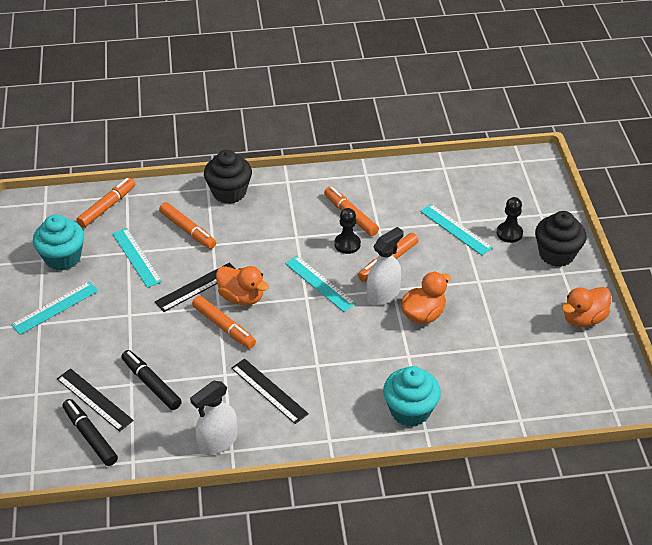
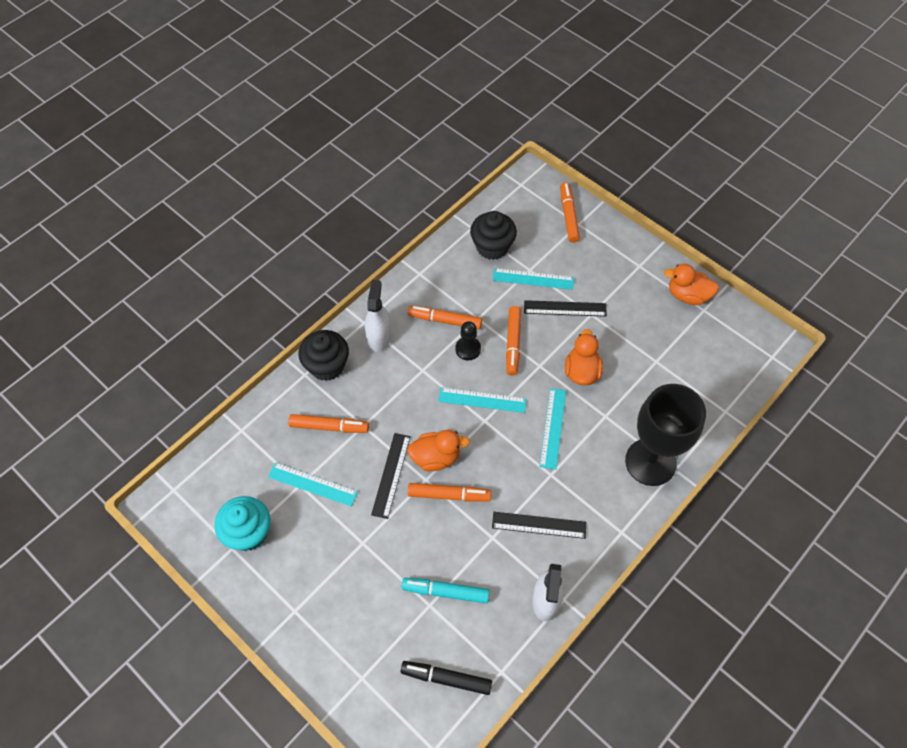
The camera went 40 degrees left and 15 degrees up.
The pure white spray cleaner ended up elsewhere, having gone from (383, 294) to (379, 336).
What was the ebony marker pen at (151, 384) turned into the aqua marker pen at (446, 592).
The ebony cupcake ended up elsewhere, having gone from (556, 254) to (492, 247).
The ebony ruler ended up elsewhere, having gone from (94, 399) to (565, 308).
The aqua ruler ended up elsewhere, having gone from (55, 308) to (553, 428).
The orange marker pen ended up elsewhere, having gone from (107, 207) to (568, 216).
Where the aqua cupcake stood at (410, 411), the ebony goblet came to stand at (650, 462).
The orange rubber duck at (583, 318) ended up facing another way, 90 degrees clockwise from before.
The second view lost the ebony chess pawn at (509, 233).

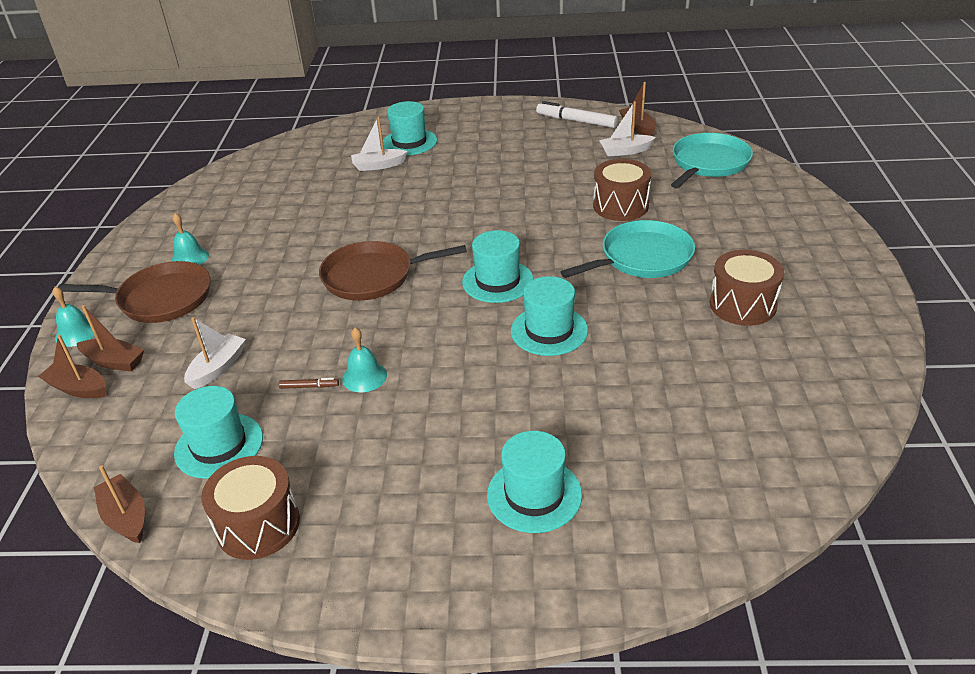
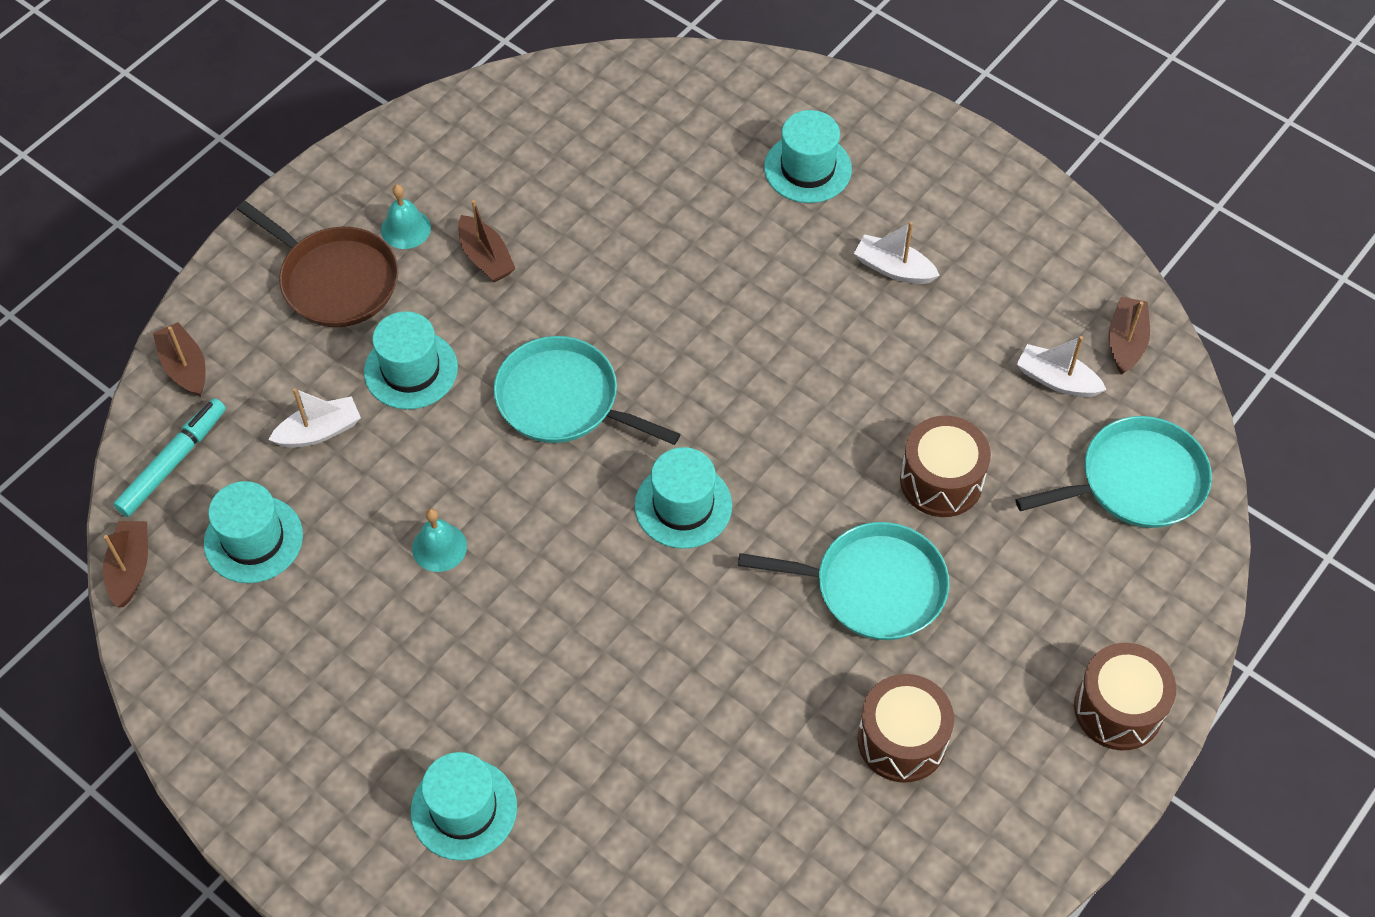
The camera went 35 degrees right and 20 degrees up.
The second view gained the aqua marker pen at (173, 462).
The aqua tall hat ended up elsewhere, having gone from (549, 330) to (411, 370).
The dark brown boat ended up elsewhere, having gone from (114, 362) to (486, 258).
What was the dark brown skillet at (373, 276) turned into the aqua skillet at (564, 400).
The pure white boat ended up elsewhere, having gone from (378, 165) to (893, 268).
The dark brown toy drum ended up elsewhere, having gone from (258, 525) to (1118, 708).
The second view lost the aqua bell at (76, 333).
The second view lost the dark brown marker pen at (309, 386).
The second view lost the pure white marker pen at (576, 121).

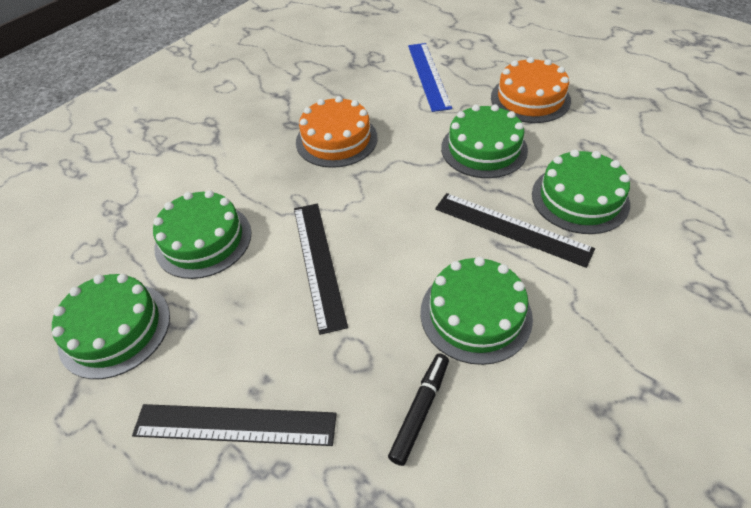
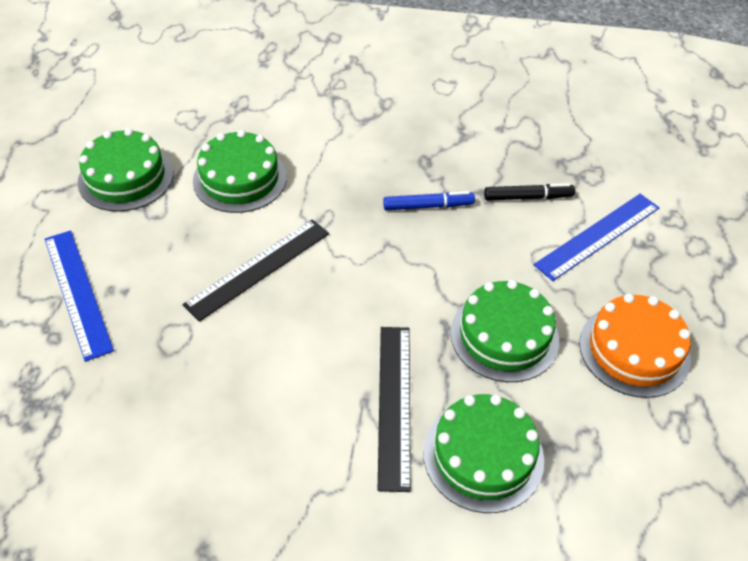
The camera went 55 degrees right and 0 degrees up.
What was the ebony ruler at (235, 425) turned into the blue ruler at (77, 292).
Where the orange cake stood at (336, 139), the blue marker pen came to stand at (428, 206).
The ebony marker pen ended up elsewhere, having gone from (420, 410) to (528, 197).
The second view lost the green cake at (475, 314).

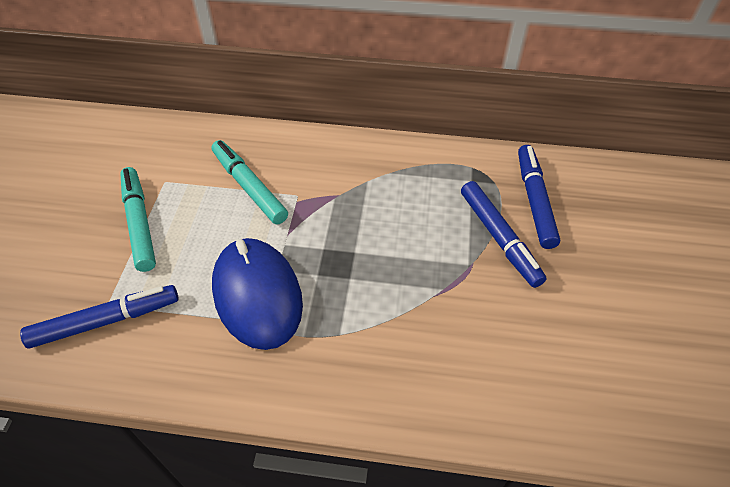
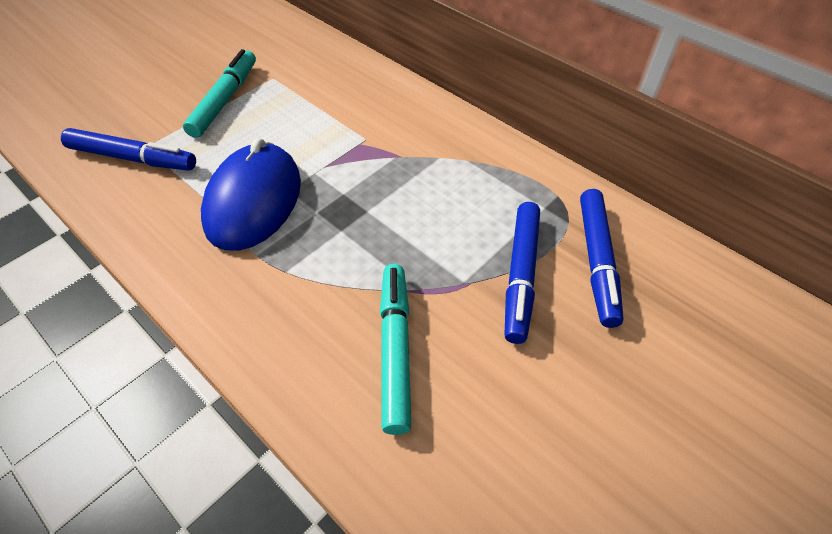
The camera went 35 degrees right and 0 degrees up.
The aqua marker pen ended up elsewhere, having gone from (249, 187) to (395, 349).
The blue marker pen at (534, 201) ended up facing another way, 150 degrees clockwise from before.

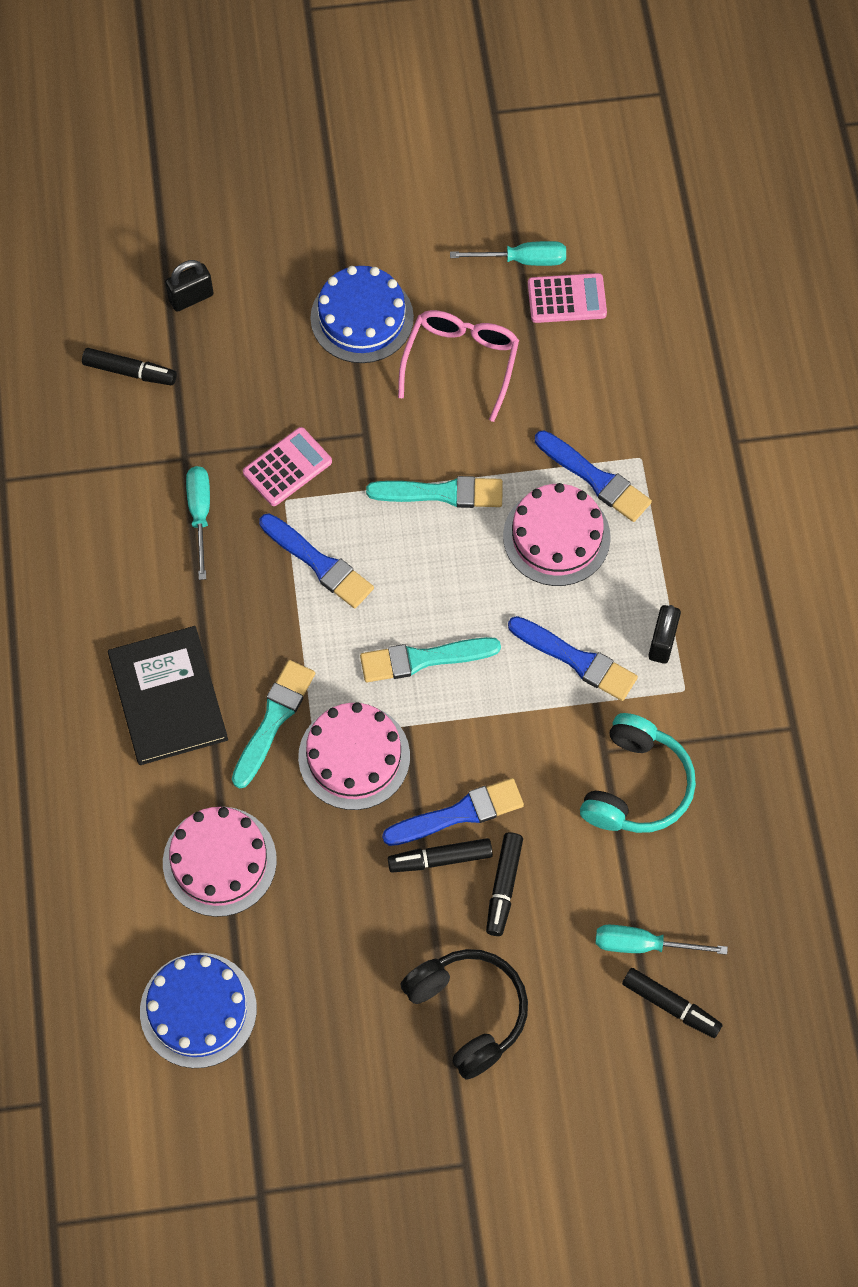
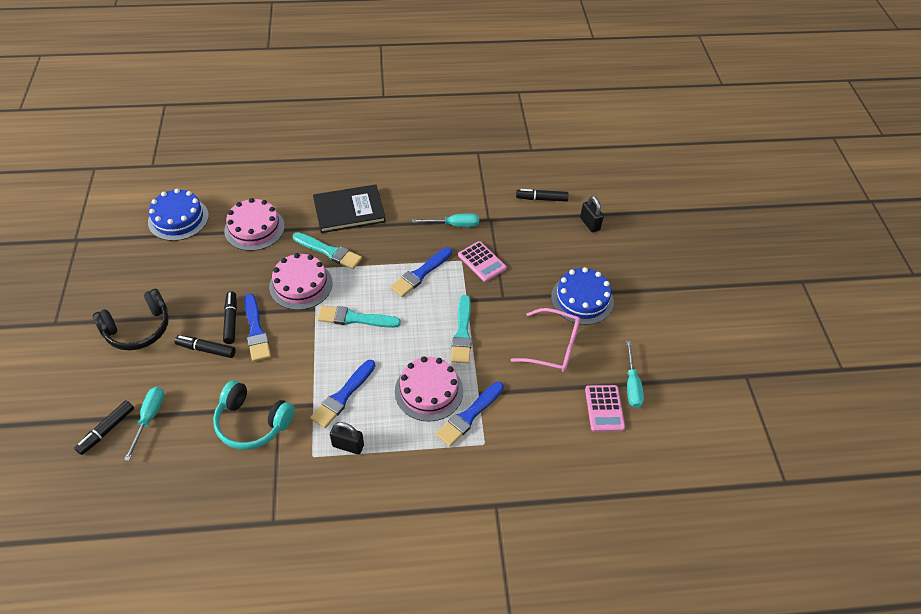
The camera went 90 degrees right and 15 degrees down.
The aqua paint brush at (423, 659) ended up facing another way, 75 degrees counterclockwise from before.
The ebony marker pen at (130, 372) ended up facing another way, 75 degrees clockwise from before.

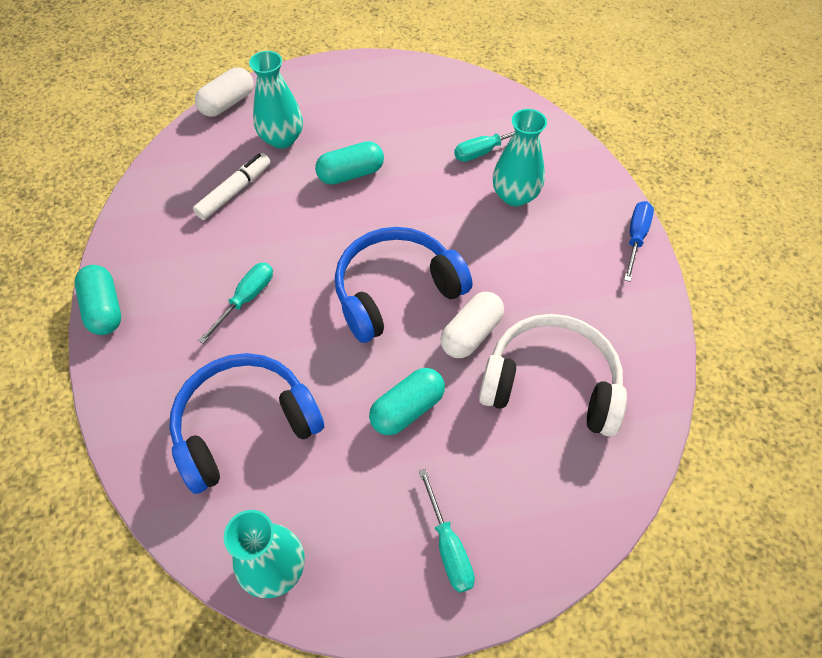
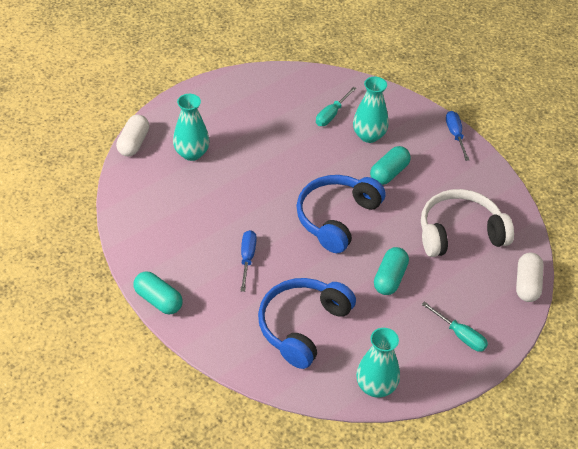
The camera went 30 degrees left and 10 degrees down.
What was the aqua screwdriver at (246, 299) turned into the blue screwdriver at (247, 258).
The aqua capsule ended up elsewhere, having gone from (351, 174) to (389, 173).
The pure white capsule ended up elsewhere, having gone from (471, 333) to (527, 284).
The second view lost the pure white marker pen at (234, 191).

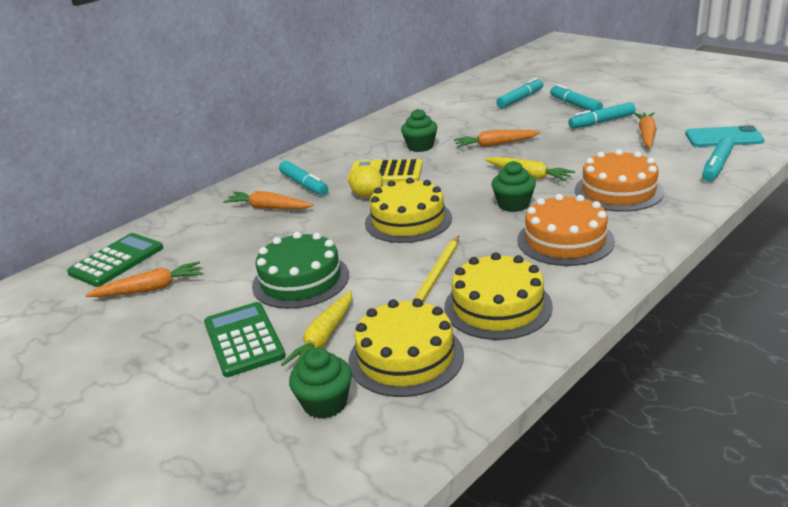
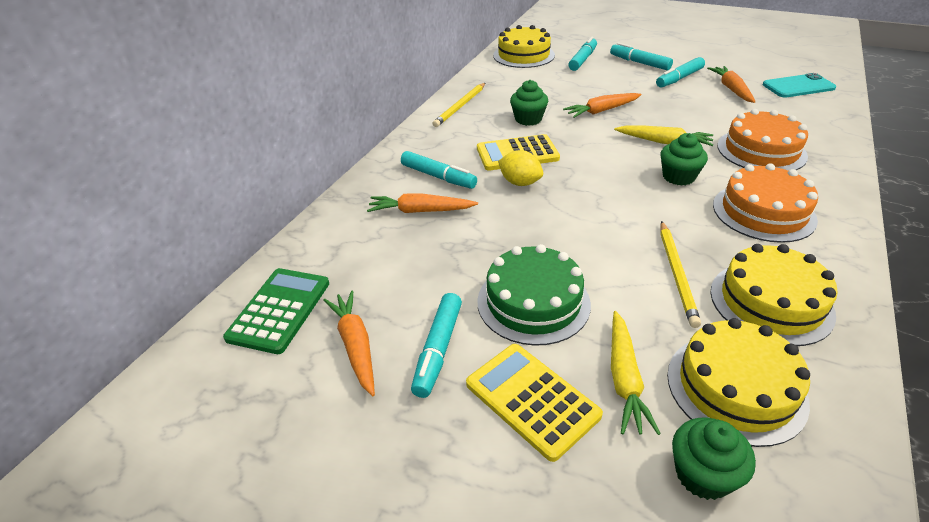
The camera went 20 degrees left and 10 degrees up.
The orange toy carrot at (150, 289) ended up facing another way, 75 degrees counterclockwise from before.
The aqua marker pen ended up elsewhere, having gone from (717, 166) to (438, 350).
The second view gained the golden pencil at (460, 106).
What was the green adding machine at (243, 339) turned into the golden adding machine at (531, 400).
The golden cake ended up elsewhere, having gone from (408, 220) to (523, 55).

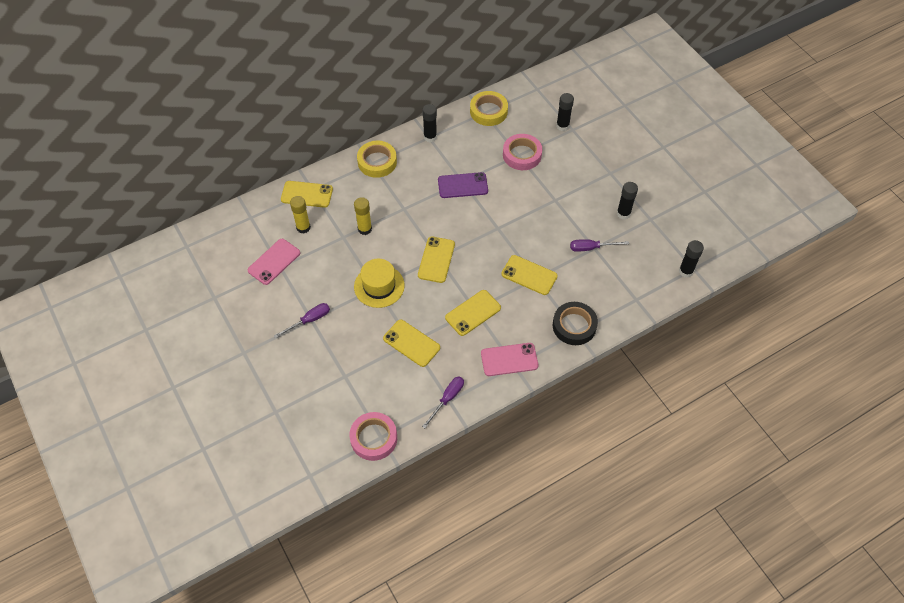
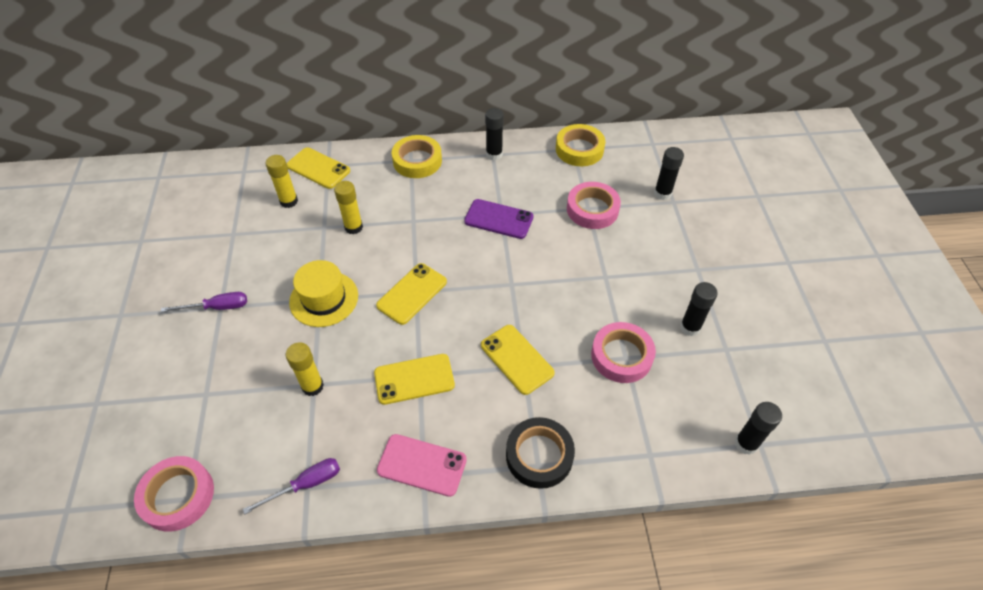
The camera went 25 degrees right and 5 degrees down.
Where the golden phone stood at (411, 343), the golden glue stick came to stand at (312, 386).
Where the purple screwdriver stood at (591, 248), the rosy tape came to stand at (621, 356).
The second view lost the rosy phone at (274, 262).

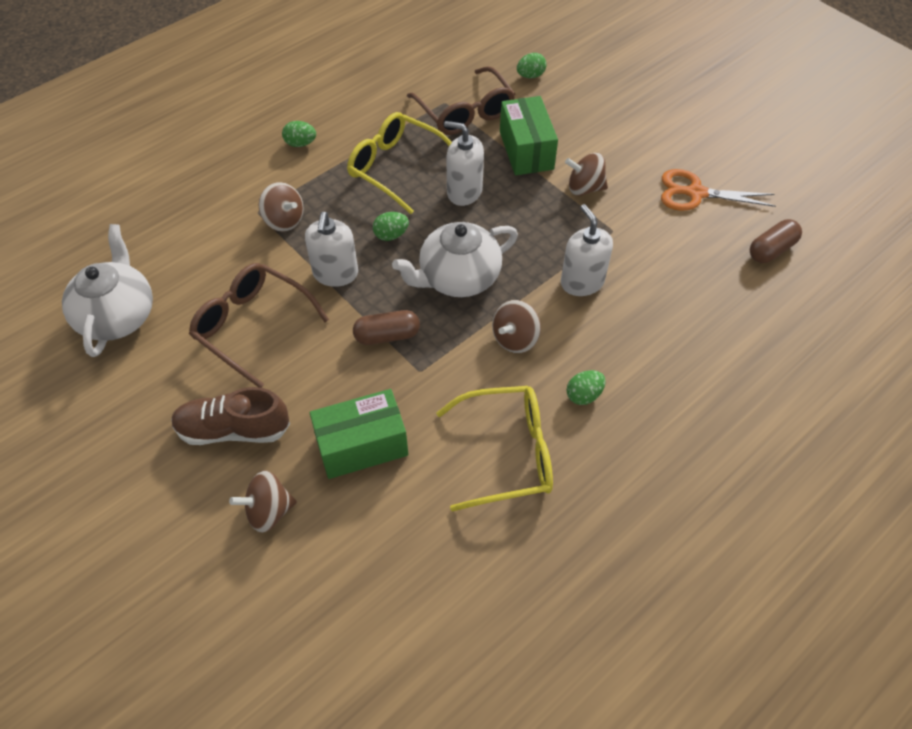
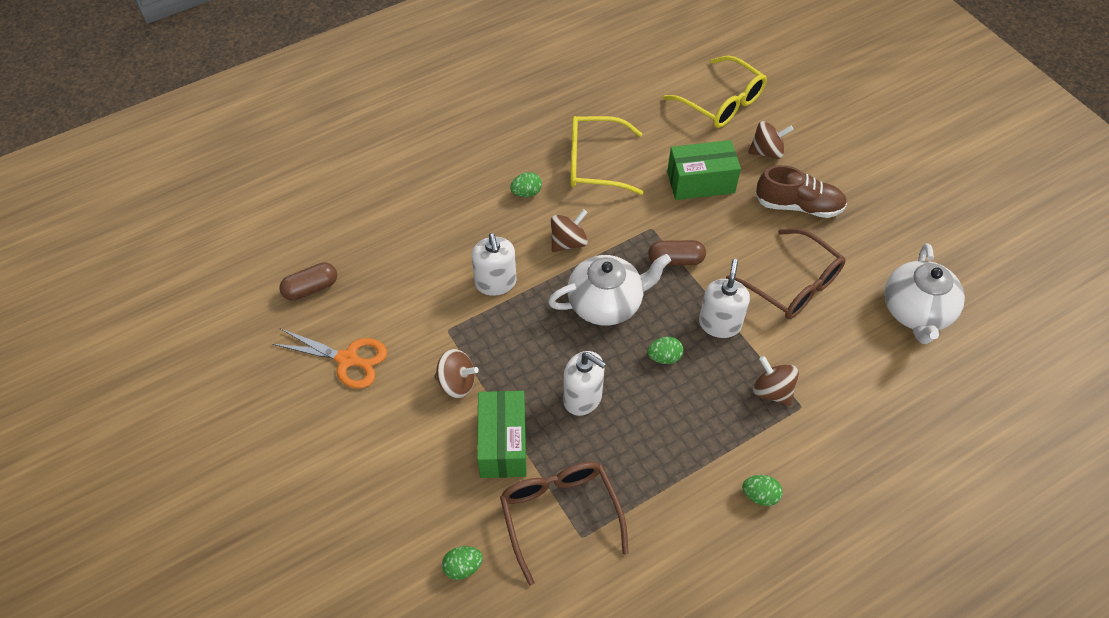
The camera went 170 degrees left and 0 degrees up.
The golden glasses ended up elsewhere, having gone from (396, 167) to (722, 102).

